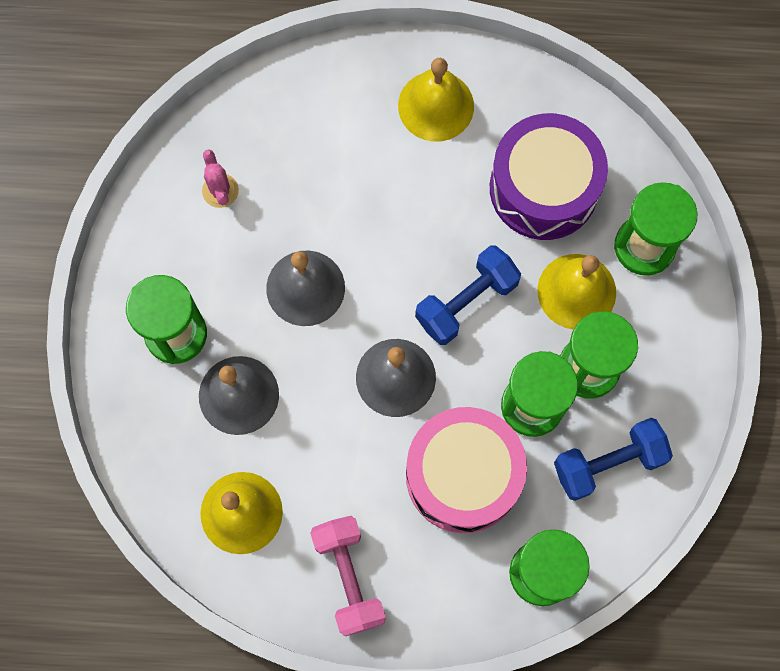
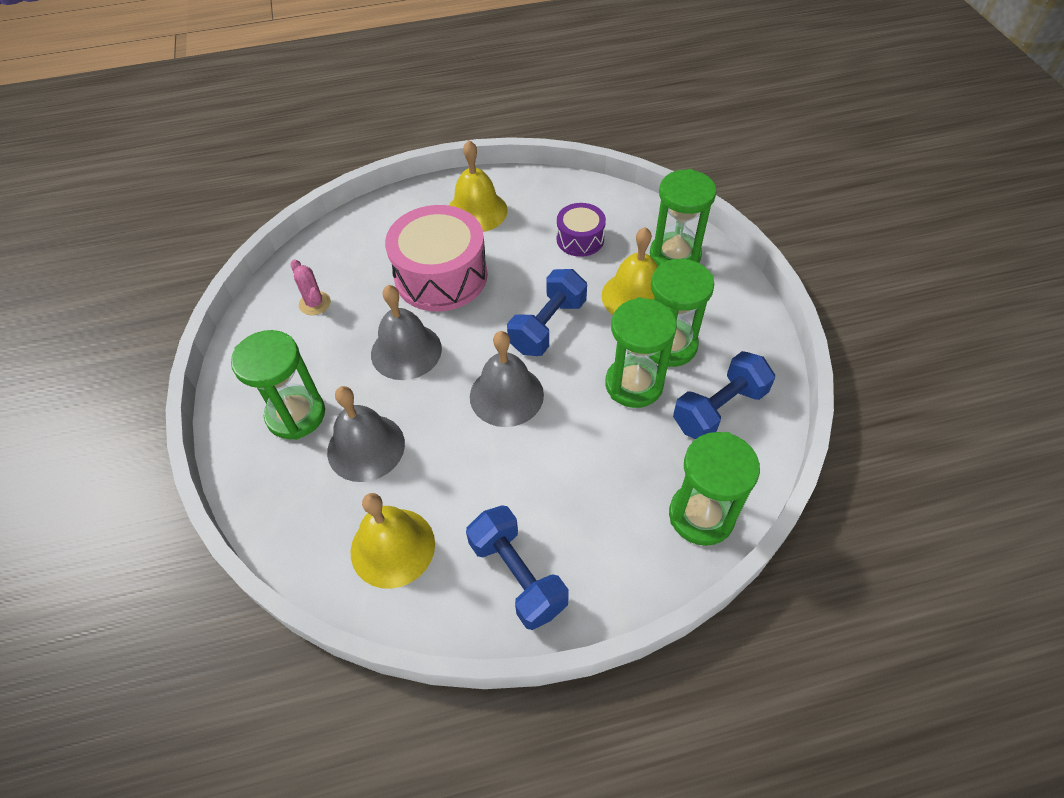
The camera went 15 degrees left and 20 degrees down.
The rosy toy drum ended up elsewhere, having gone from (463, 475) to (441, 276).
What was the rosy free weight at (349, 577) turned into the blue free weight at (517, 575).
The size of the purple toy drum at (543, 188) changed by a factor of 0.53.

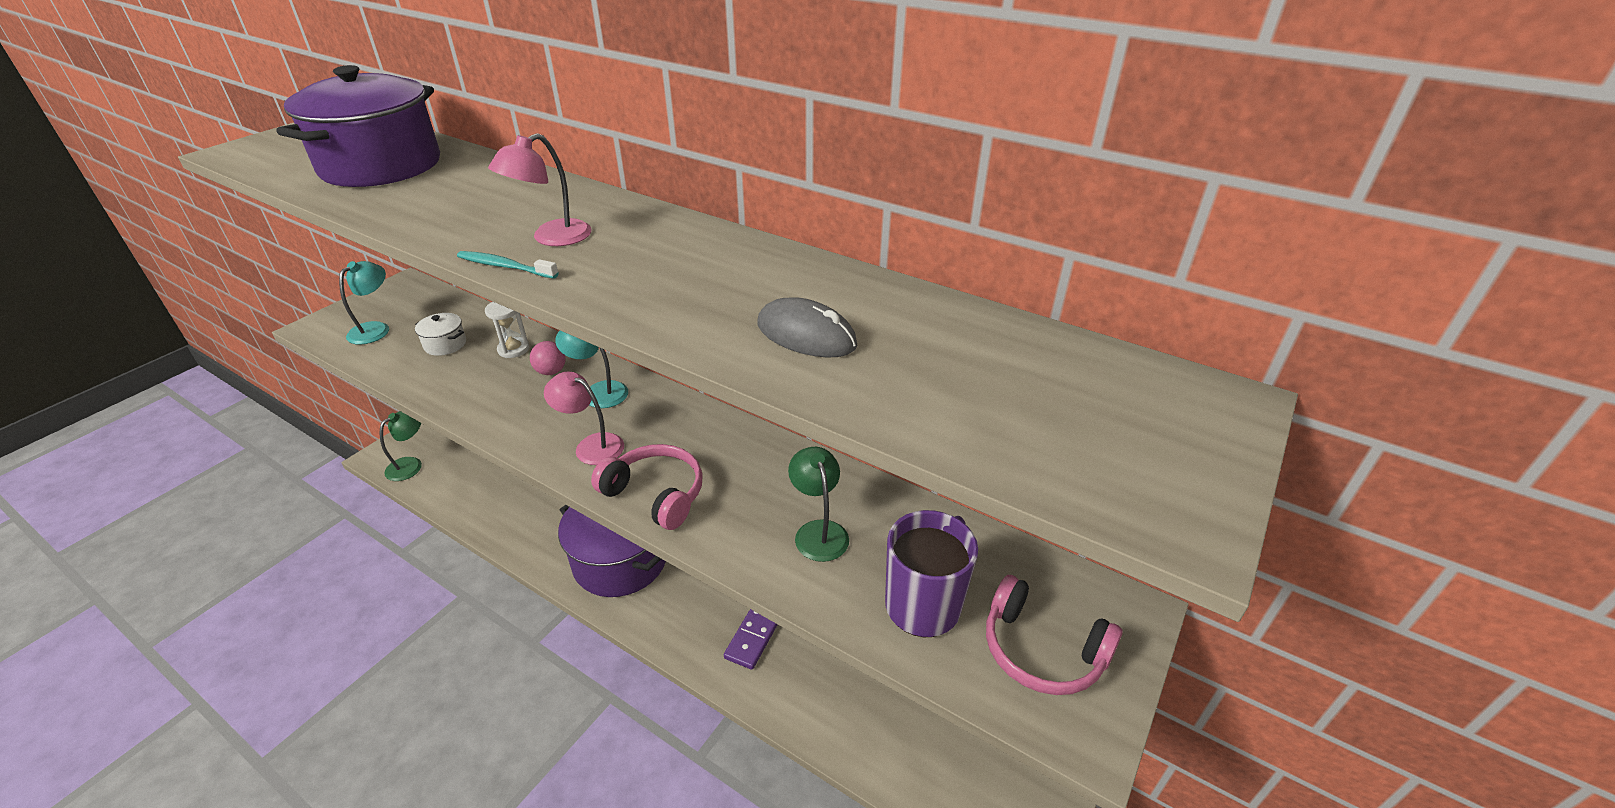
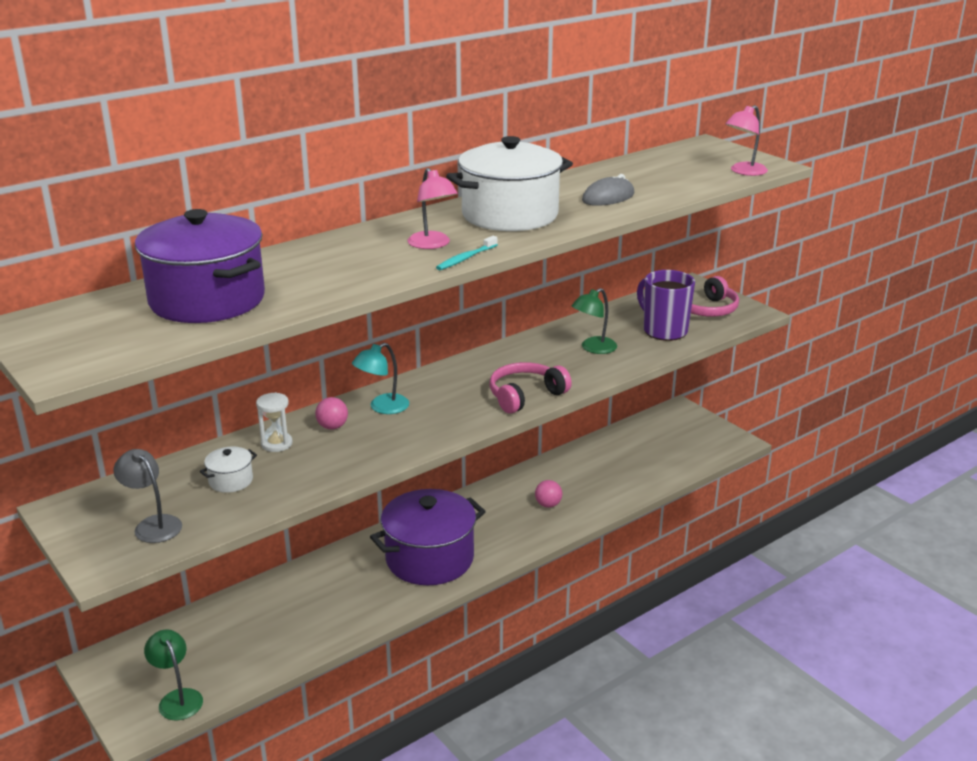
The camera went 70 degrees left and 10 degrees down.
What was the aqua reading lamp at (375, 329) turned into the ash-grey reading lamp at (153, 524).
The second view gained the pure white pot at (509, 215).
Where the purple domino stood at (753, 638), the rosy play ball came to stand at (548, 505).
The green reading lamp at (818, 531) ended up facing another way, 45 degrees counterclockwise from before.
The rosy reading lamp ended up elsewhere, having gone from (591, 445) to (744, 172).

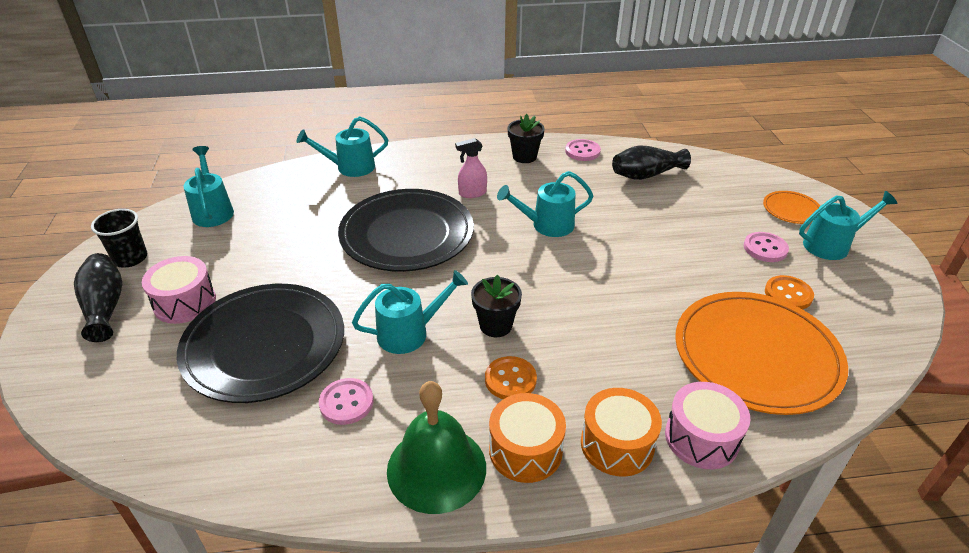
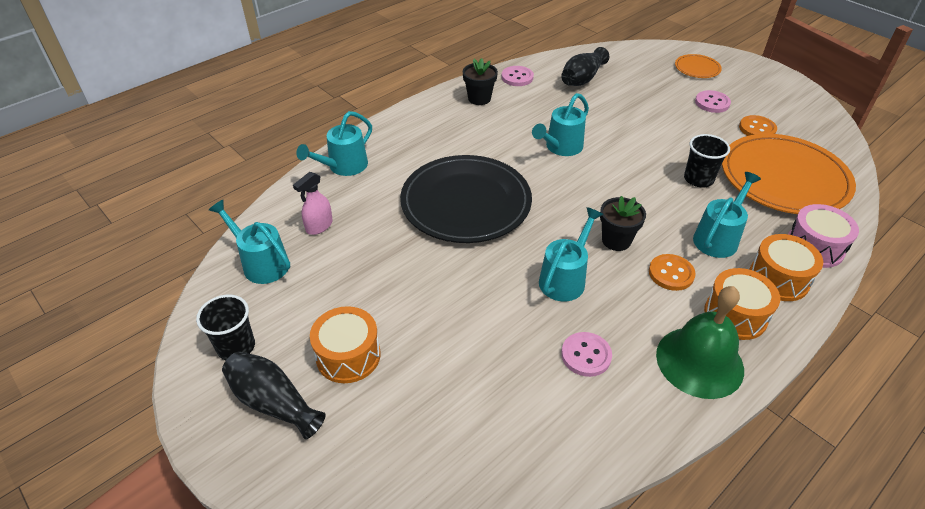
The camera went 35 degrees left and 5 degrees up.
The rosy spray cleaner ended up elsewhere, having gone from (472, 193) to (319, 226).
What was the rosy toy drum at (185, 302) turned into the orange toy drum at (348, 356).
The second view gained the ebony cup at (698, 179).
The aqua watering pot ended up elsewhere, having gone from (832, 245) to (718, 237).
The second view lost the ebony flat dish at (264, 345).

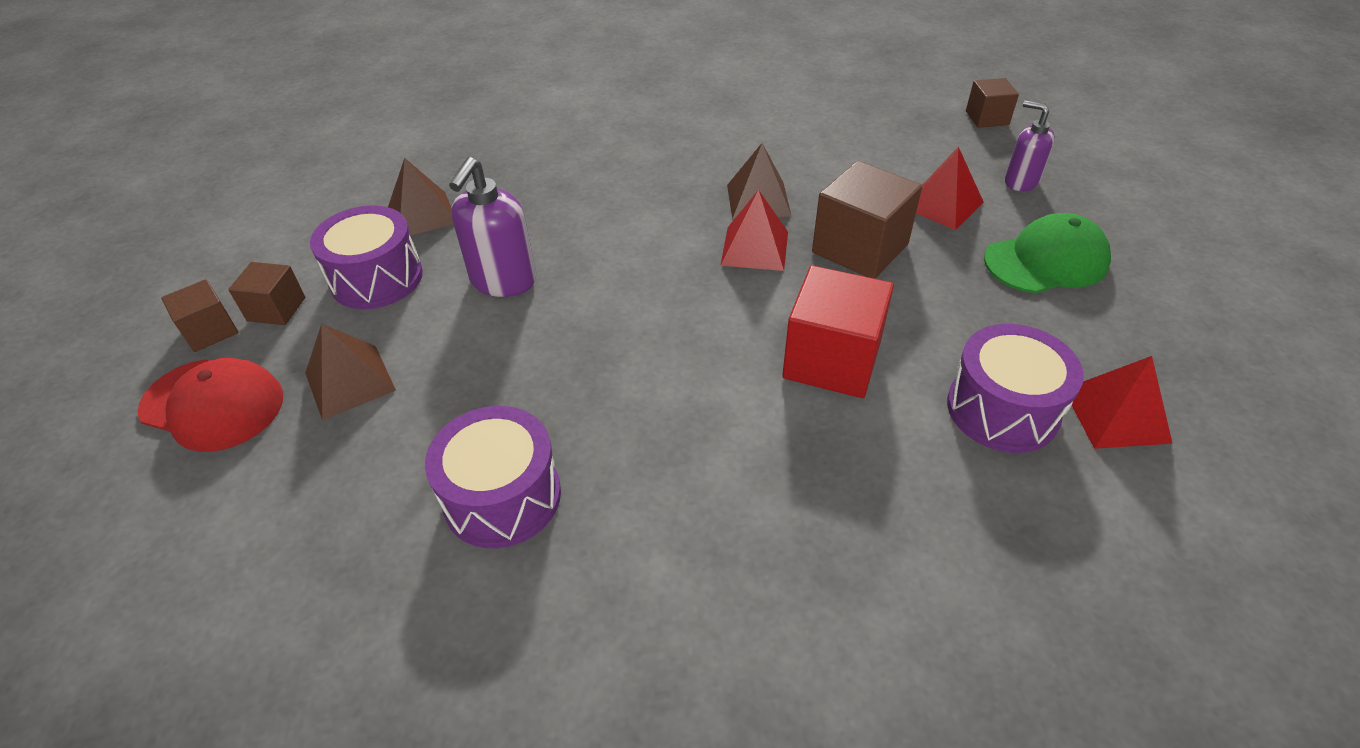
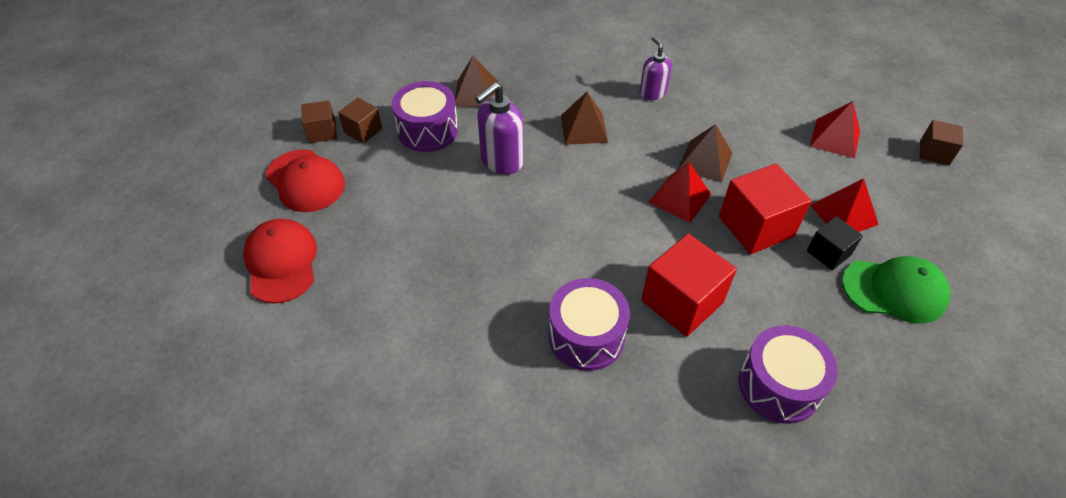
The camera went 25 degrees right and 5 degrees up.
The second view gained the crimson peaked cap at (281, 262).
The purple toy drum ended up elsewhere, having gone from (502, 497) to (586, 336).
The dark brown pyramid ended up elsewhere, having gone from (349, 381) to (583, 128).
The purple soap dispenser ended up elsewhere, having gone from (1020, 182) to (652, 93).
What was the dark brown cube at (860, 248) turned into the crimson cube at (756, 226).
The second view gained the ebony cube at (828, 253).
The crimson pyramid ended up elsewhere, having gone from (1116, 415) to (835, 138).

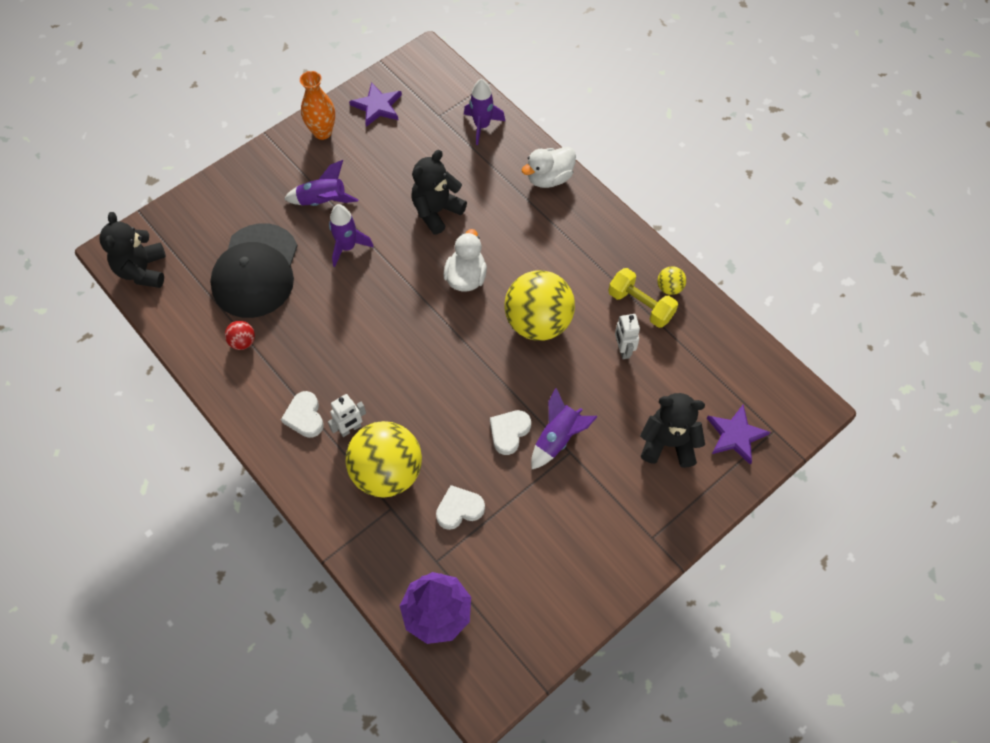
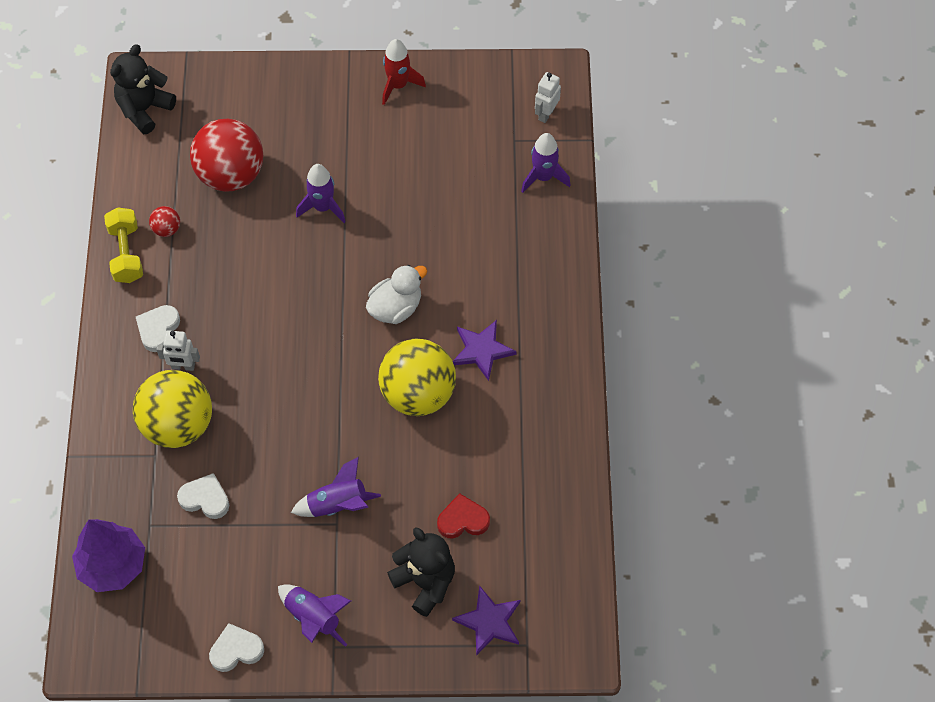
The camera went 40 degrees right and 0 degrees up.
The golden free weight ended up elsewhere, having gone from (640, 305) to (126, 253).
Where the ebony peaked cap stood at (256, 271), the crimson play ball came to stand at (231, 174).
The pure white heart ended up elsewhere, having gone from (509, 432) to (236, 650).
The purple rocket ended up elsewhere, having gone from (323, 201) to (313, 618).
Where the orange flower vase stood at (322, 132), the crimson rocket came to stand at (398, 85).
The second view gained the crimson heart at (463, 520).
The purple five-pointed star ended up elsewhere, having gone from (377, 106) to (482, 350).
The pure white robot figure ended up elsewhere, having gone from (623, 350) to (546, 114).
The second view lost the ebony teddy at (436, 211).
The second view lost the pure white rubber duck at (549, 178).
The second view lost the golden play ball at (669, 288).

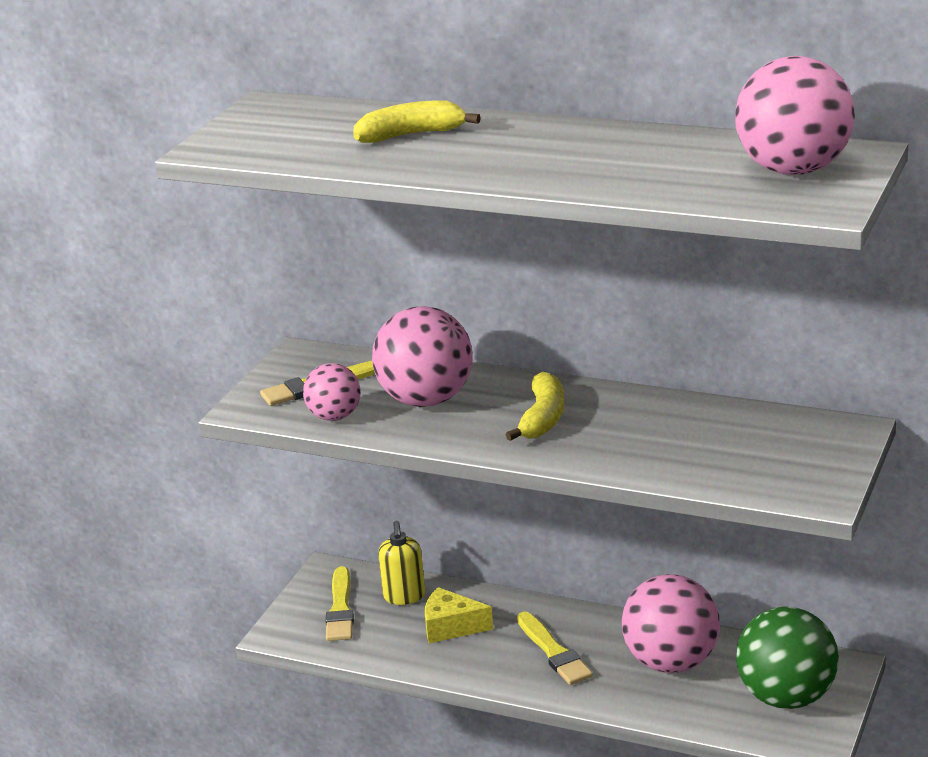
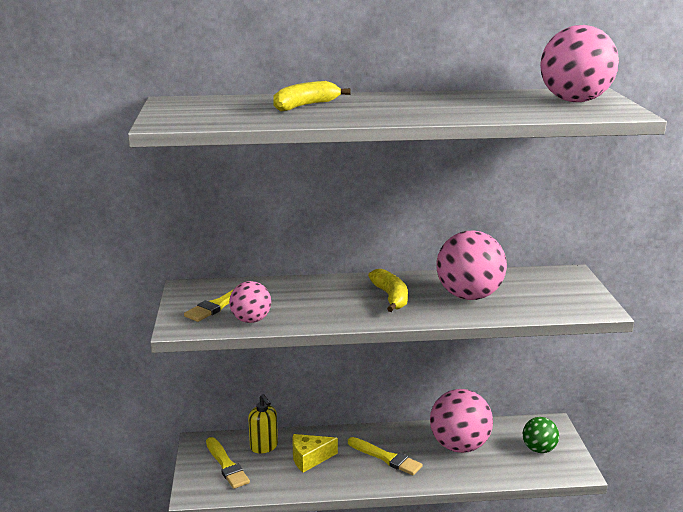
The camera went 30 degrees left and 5 degrees down.
The rosy play ball ended up elsewhere, having gone from (426, 400) to (469, 296).
The size of the green play ball at (786, 697) changed by a factor of 0.57.

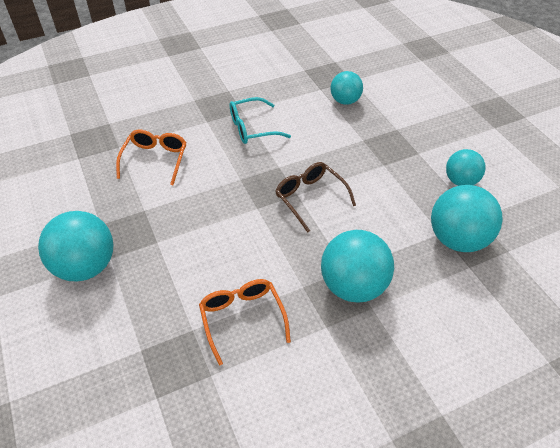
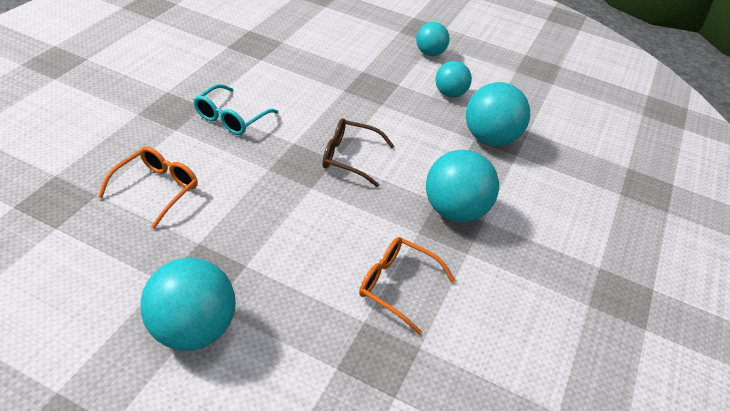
The camera went 45 degrees left and 5 degrees down.
The orange glasses at (155, 159) ended up facing another way, 60 degrees clockwise from before.
The aqua play ball ended up elsewhere, having gone from (345, 101) to (429, 53).

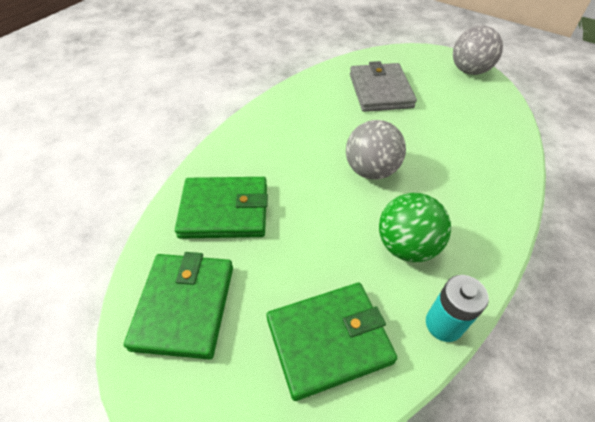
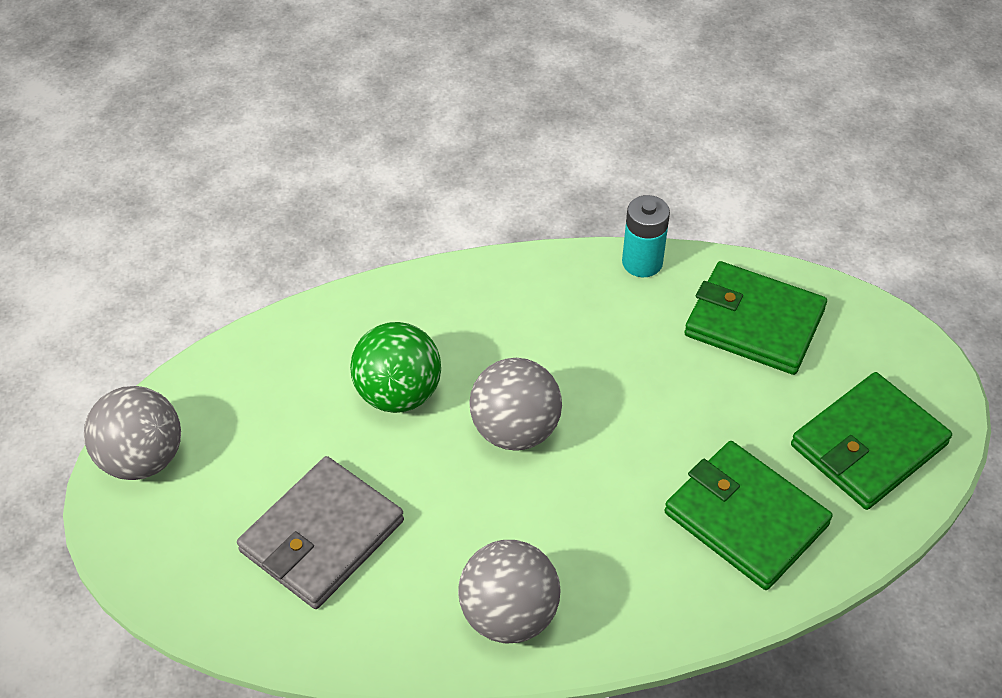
The camera went 135 degrees left and 0 degrees up.
The green play ball ended up elsewhere, having gone from (406, 246) to (398, 394).
The second view gained the ash-grey play ball at (509, 615).

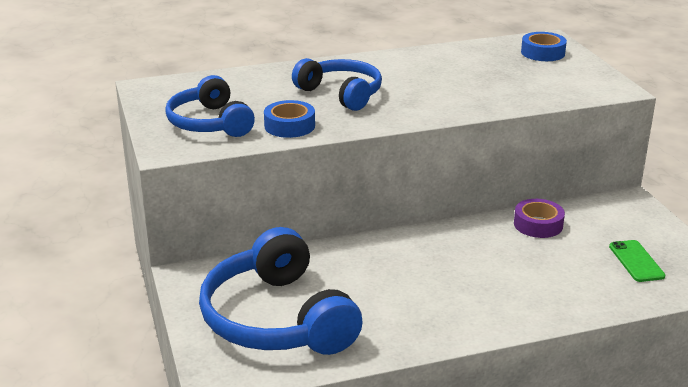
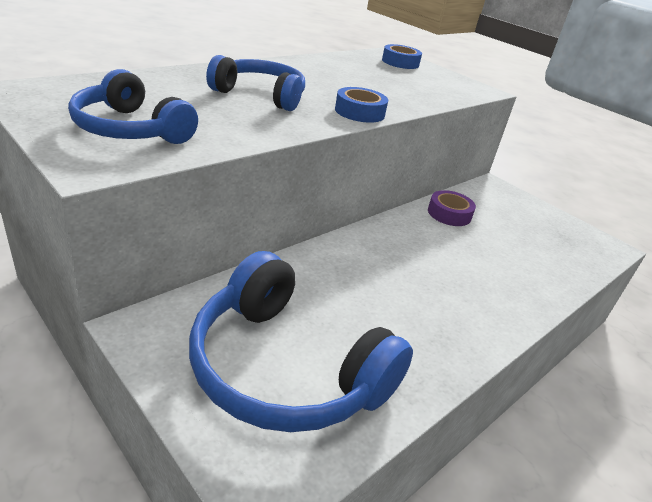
The camera went 30 degrees left and 5 degrees up.
The blue tape ended up elsewhere, having gone from (289, 126) to (359, 112).
The second view lost the green phone at (636, 261).

